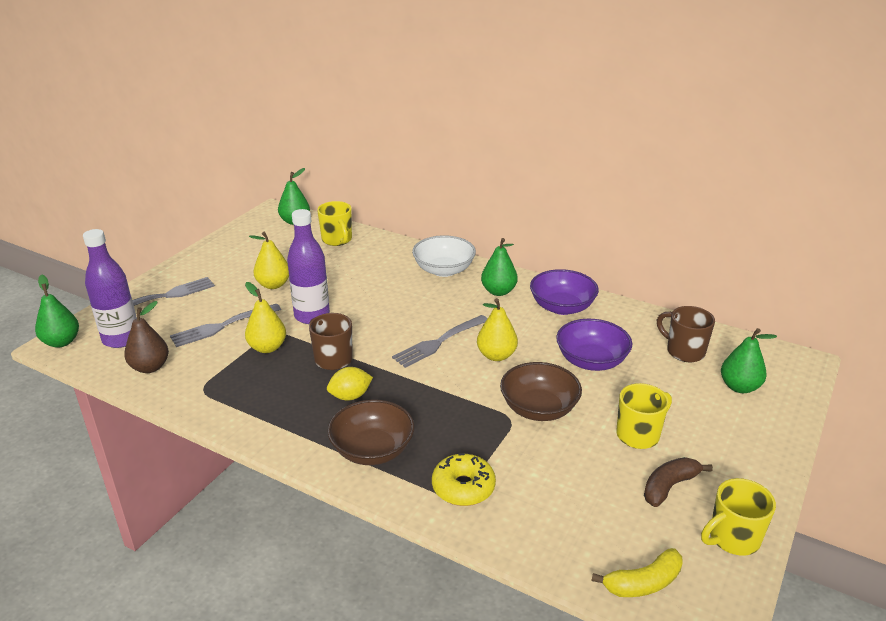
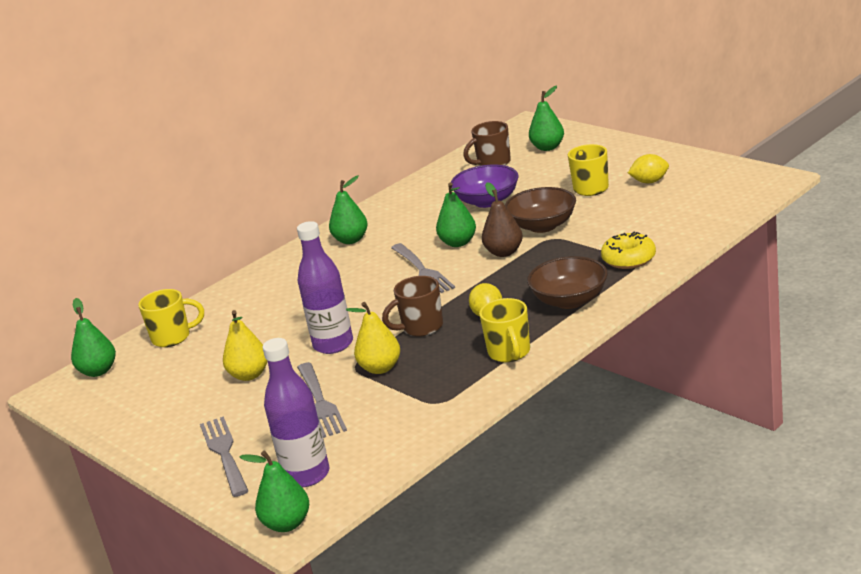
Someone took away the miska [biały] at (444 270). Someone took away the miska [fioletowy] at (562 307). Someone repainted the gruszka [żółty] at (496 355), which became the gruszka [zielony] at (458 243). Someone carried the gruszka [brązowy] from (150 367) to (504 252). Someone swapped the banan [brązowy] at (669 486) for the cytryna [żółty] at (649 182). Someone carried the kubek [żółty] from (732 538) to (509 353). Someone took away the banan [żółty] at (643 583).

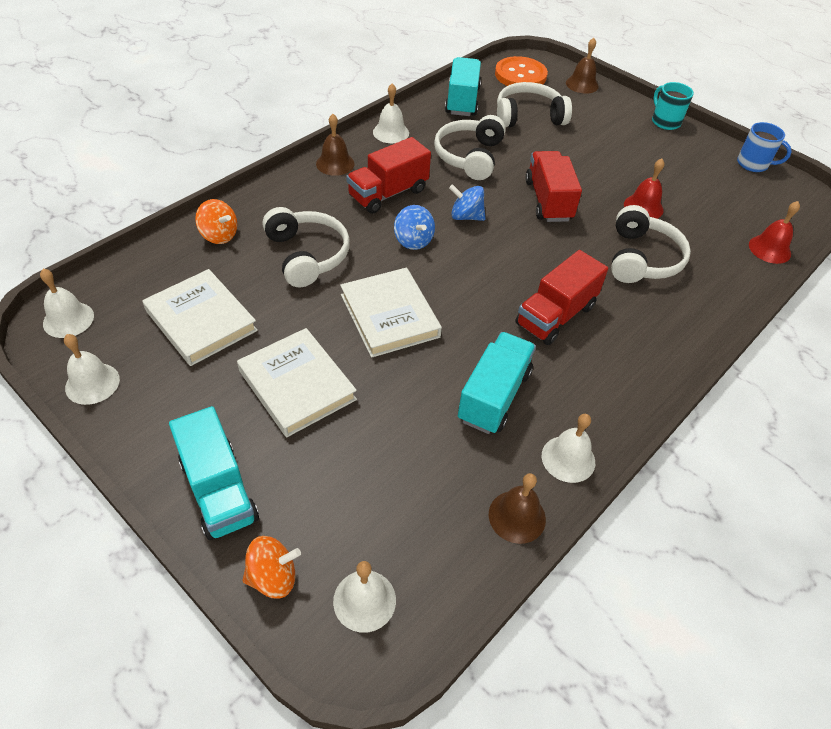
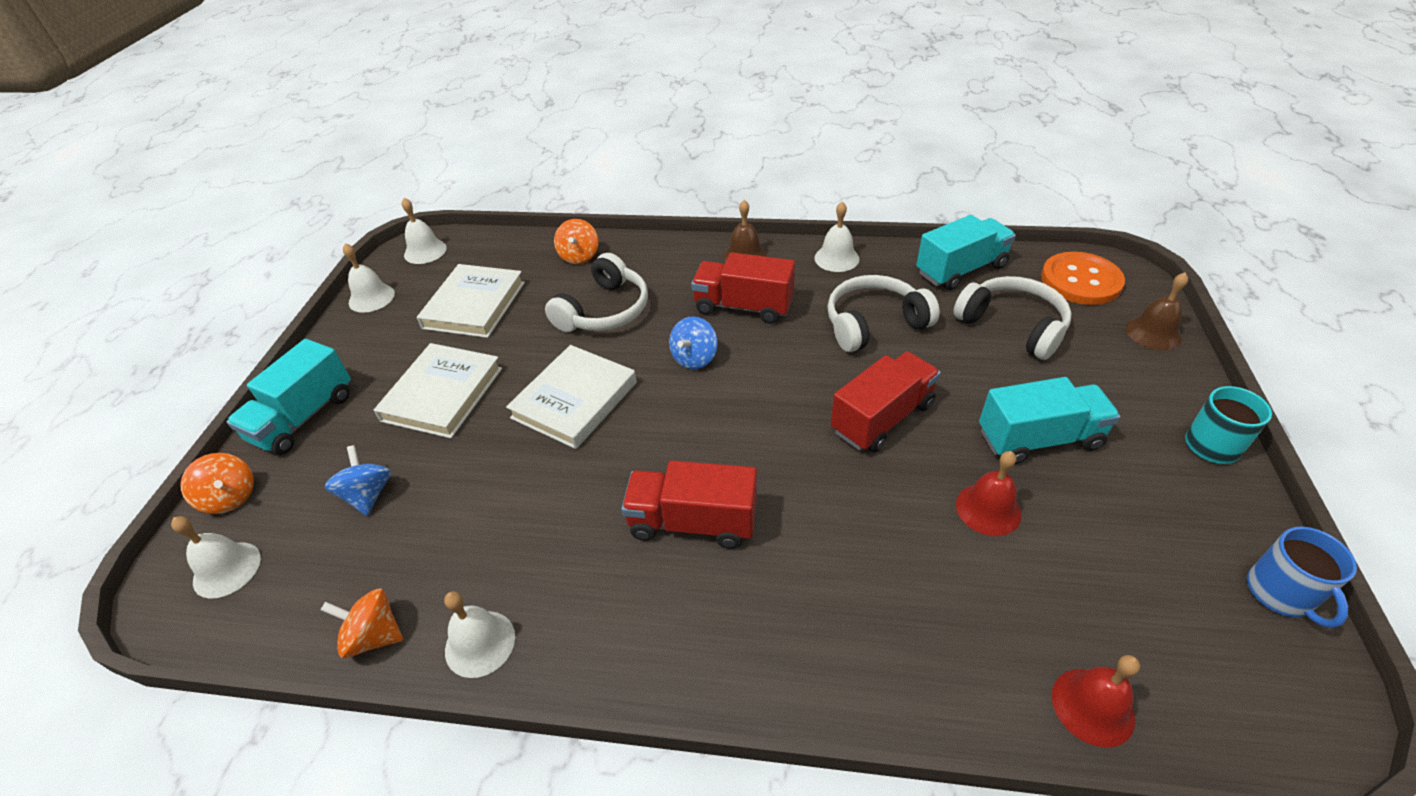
Someone carried the bączek [niebieski] from (466 216) to (368 495). Someone took away the słuchawki [biały] at (642 258). Someone carried the ciężarówka [turkusowy] from (494 396) to (1039 439). Someone swapped the dzwonek [brązowy] at (517 516) for the bączek [pomarańczowy] at (374 636).

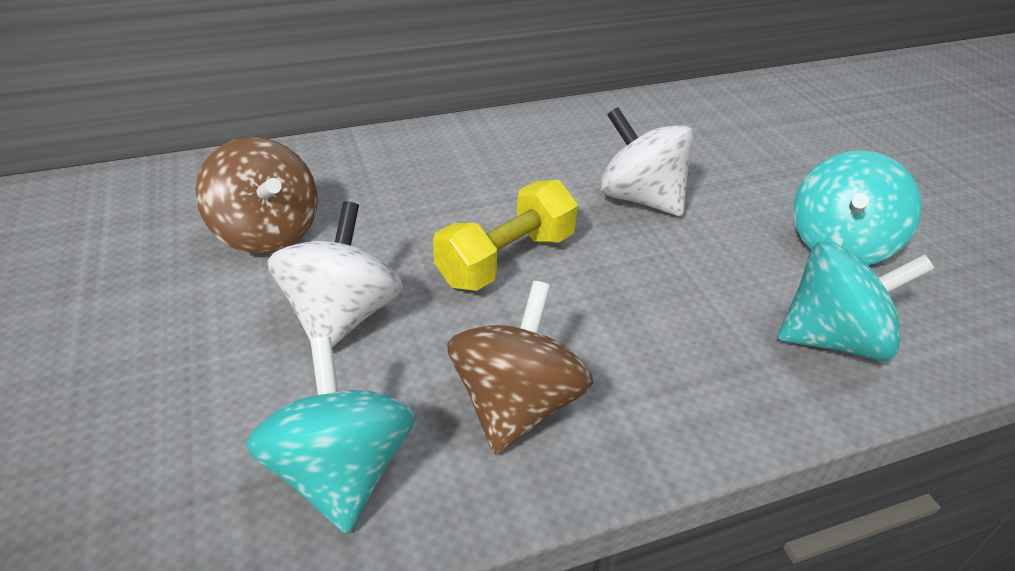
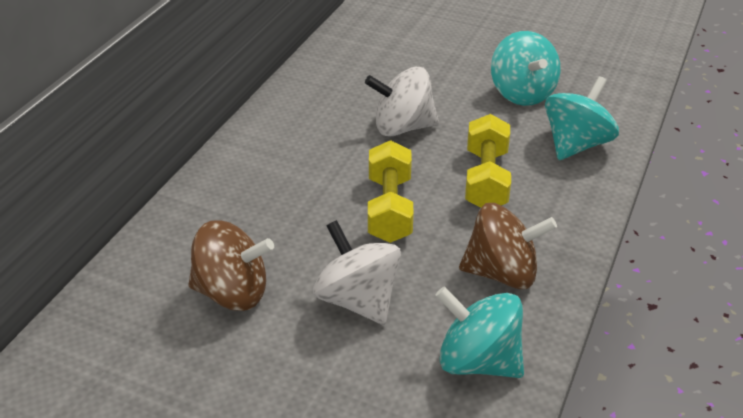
Someone rotated the bączek [brązowy] at (516 405) by 120 degrees clockwise. Someone put down the hantel [żółty] at (486 179).

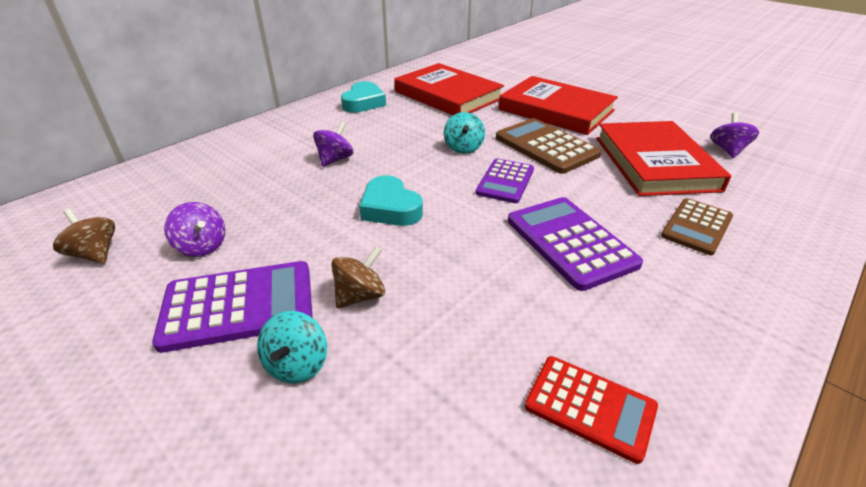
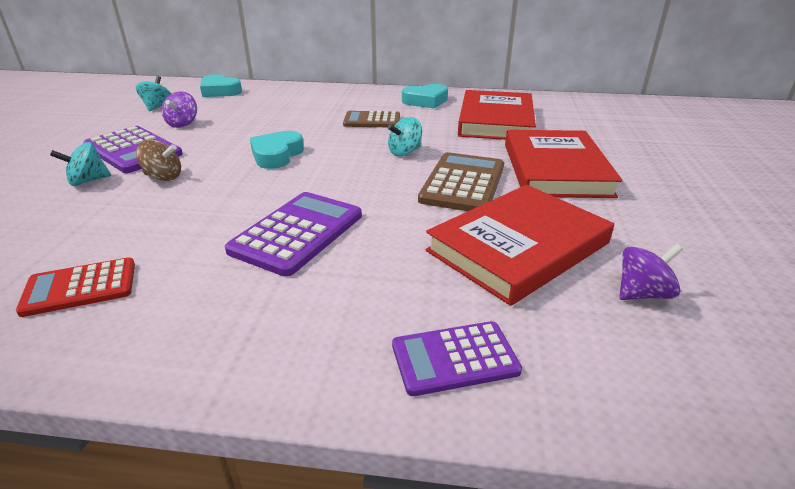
Someone took away the bączek [fioletowy] at (335 159). Someone carried the kalkulator [fioletowy] from (505 181) to (454 358). Someone carried the kalkulator [brązowy] from (696 227) to (372 120). Someone repainted the bączek [brązowy] at (95 254), which became the bączek [turkusowy] at (157 107). Someone rotated the kalkulator [czerwony] at (590 407) by 75 degrees clockwise. Someone put down the serce [turkusowy] at (220 91).

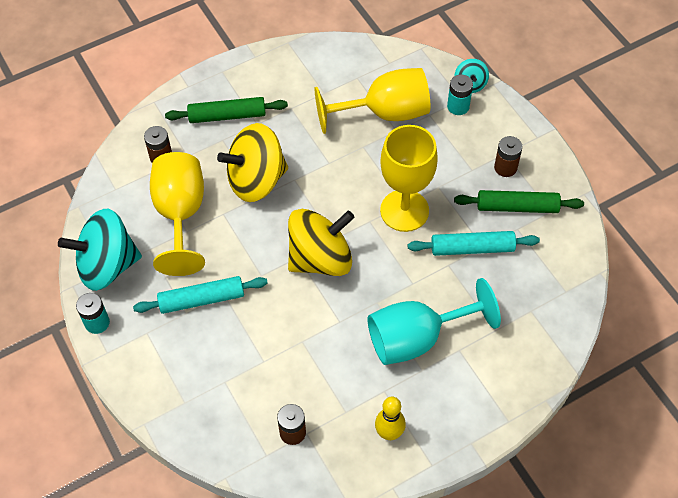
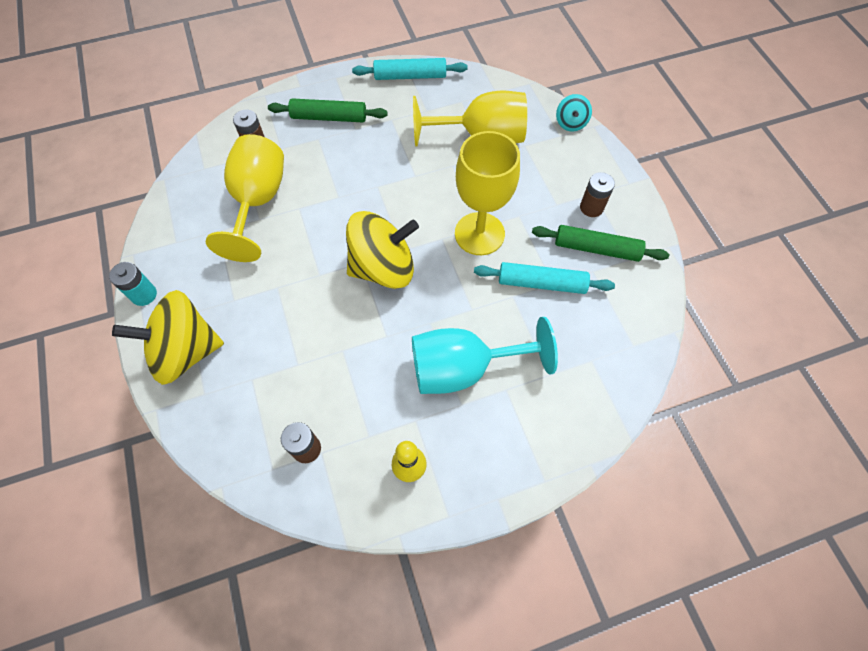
Someone took away the bateria [turkusowy] at (458 106). Someone carried the bączek [żółty] from (256 180) to (185 351). Someone took away the bączek [turkusowy] at (107 265). Someone carried the wałek do ciasta [turkusowy] from (202 299) to (410 76).

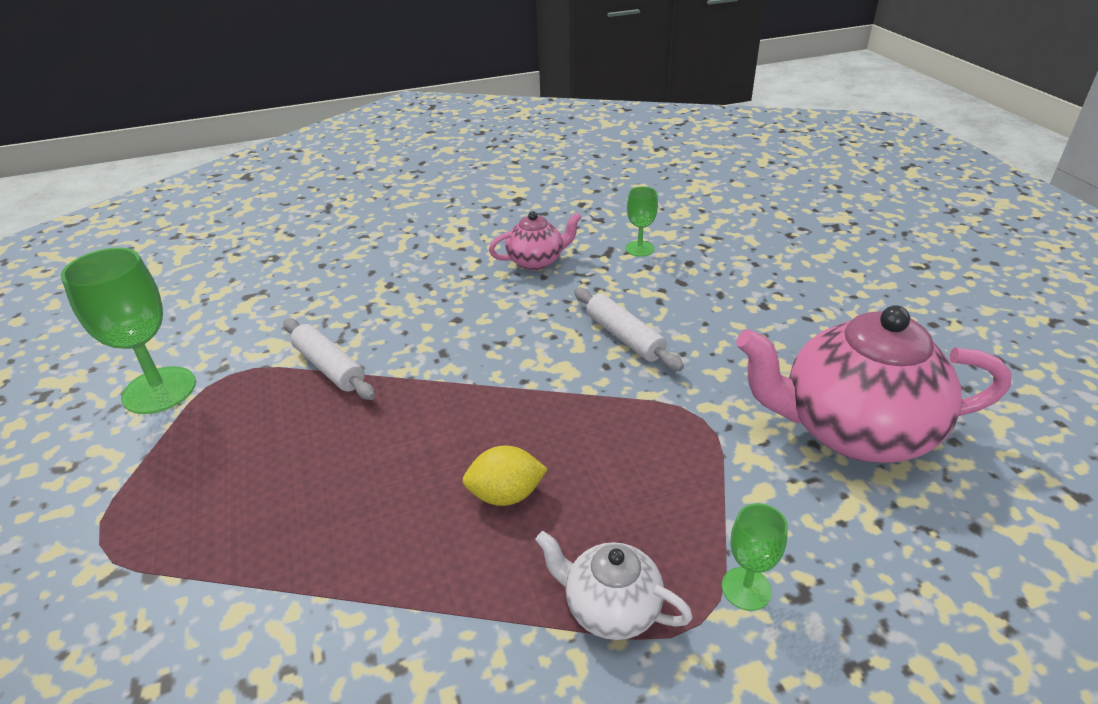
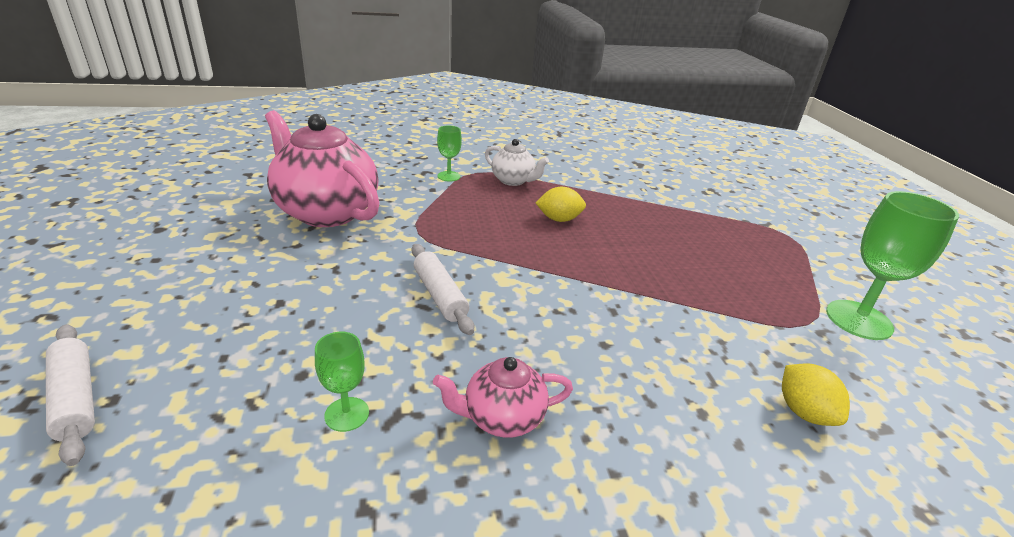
Someone rotated the imbryk [różowy] at (853 430) by 150 degrees counterclockwise. Someone carried the wałek do ciasta [biały] from (329 367) to (75 398). Someone put down the cytryna [żółty] at (804 412).

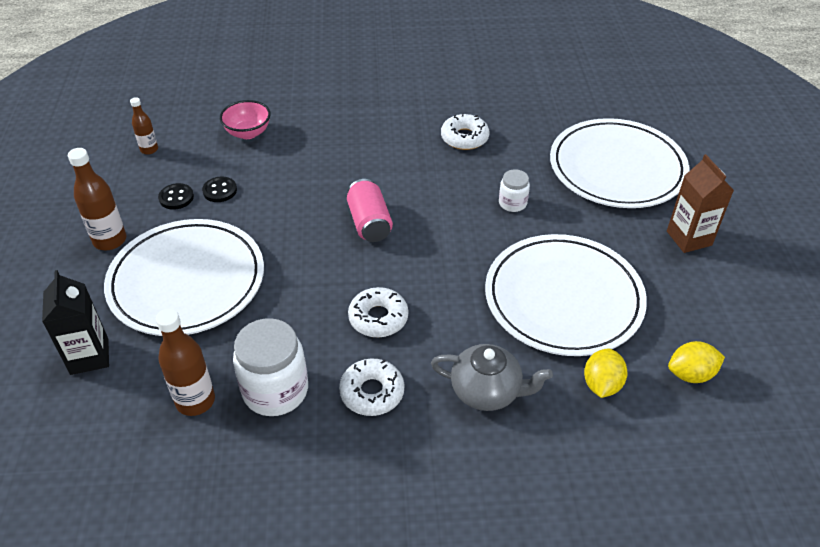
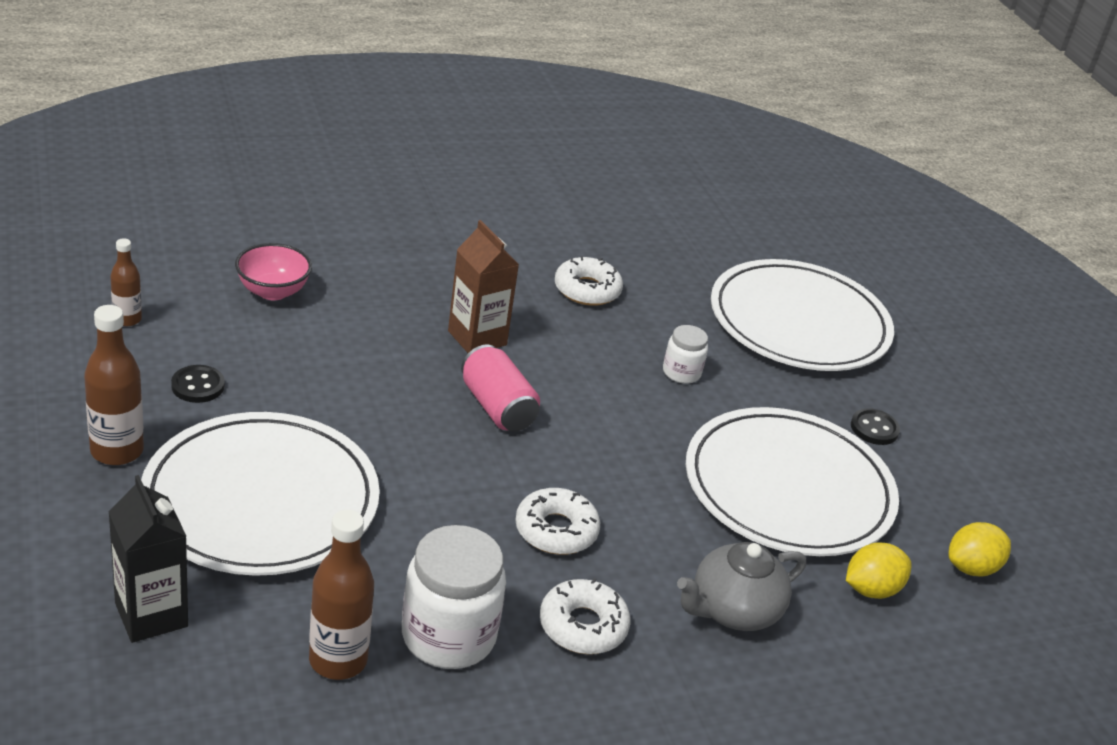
Someone carried the karton mleka [brązowy] from (689 238) to (477 338). Someone carried the guzik [czarny] from (220 191) to (874 428). Someone rotated the imbryk [szary] at (487 391) by 150 degrees clockwise. Someone rotated the cytryna [żółty] at (602 384) by 60 degrees clockwise.

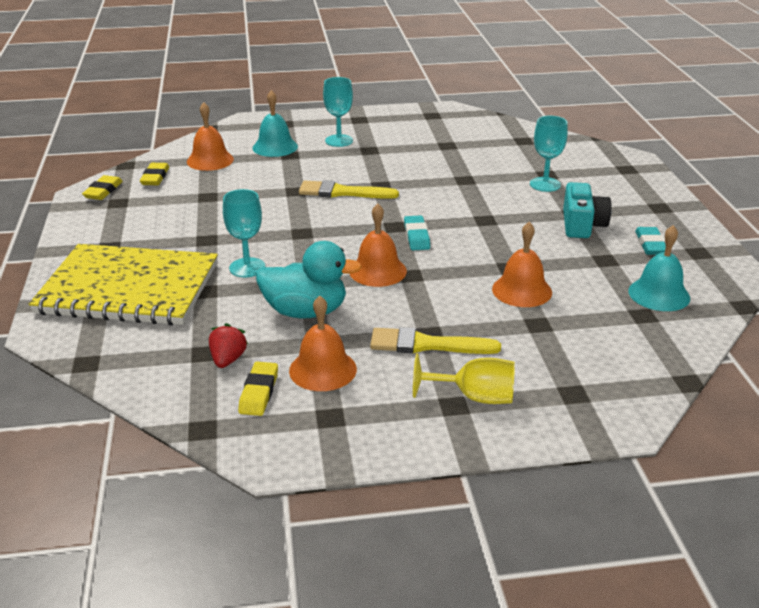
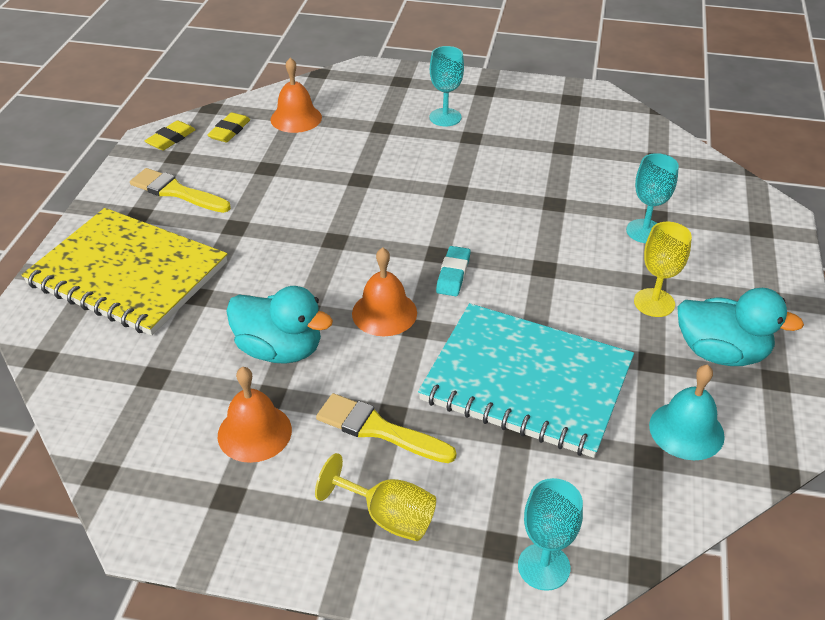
Someone took away the dzwonek [turkusowy] at (275 147). Someone carried the pędzel [żółty] from (342 192) to (176 192). Someone swapped the aparat fotograficzny [turkusowy] at (582 225) for the kielich [żółty] at (654 303). Someone carried the kielich [turkusowy] from (247 267) to (544 566). Someone swapped the dzwonek [pomarańczowy] at (522 290) for the zeszyt [turkusowy] at (526 381). Someone swapped the gumka do mazania [turkusowy] at (650 244) for the kaczka [turkusowy] at (721 353). Someone took away the truskawka [czerwony] at (228 360). Someone took away the gumka do mazania [żółty] at (259 392).

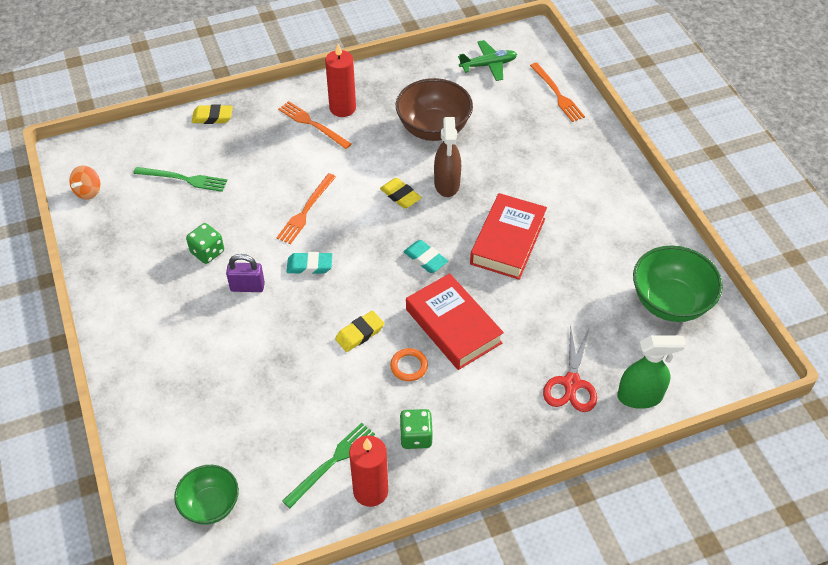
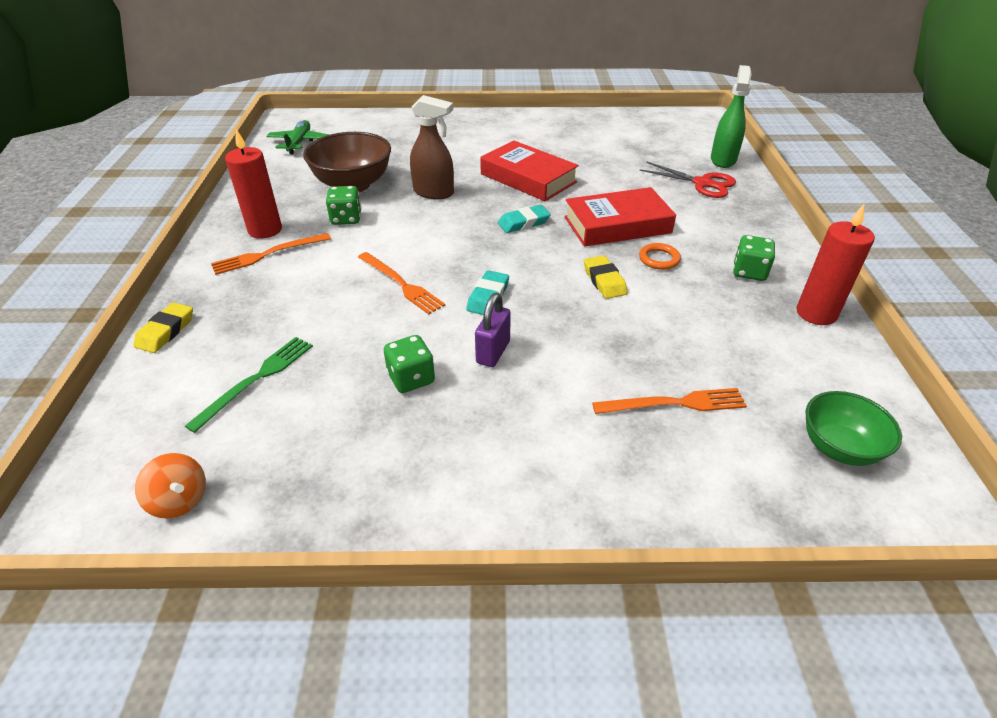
Someone carried the widelec [pomarańczowy] from (557 94) to (674 403). Someone took away the gumka do mazania [żółty] at (400 196). Someone took away the miska [zielony] at (670 302). Someone took away the widelec [zielony] at (331 462). Someone put down the kostka do gry [zielony] at (346 219).

